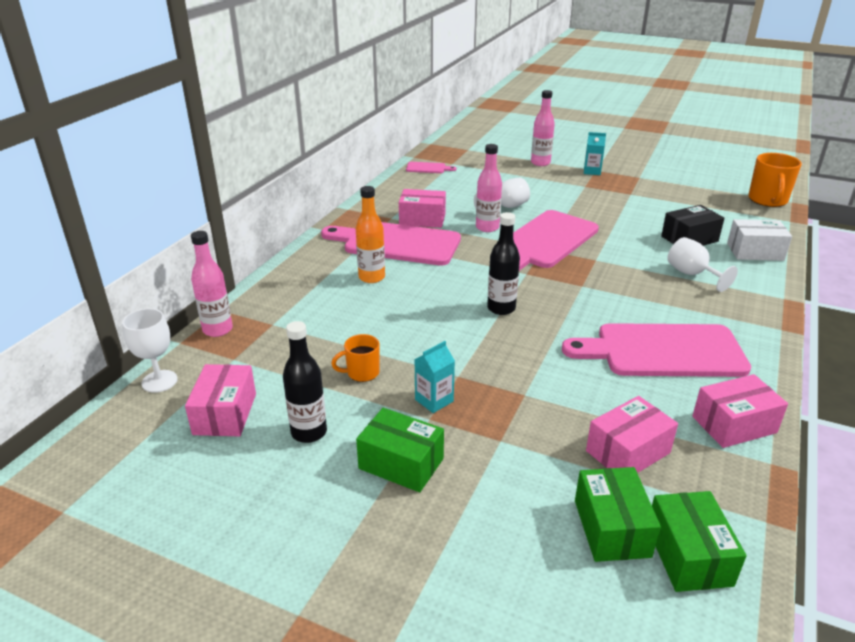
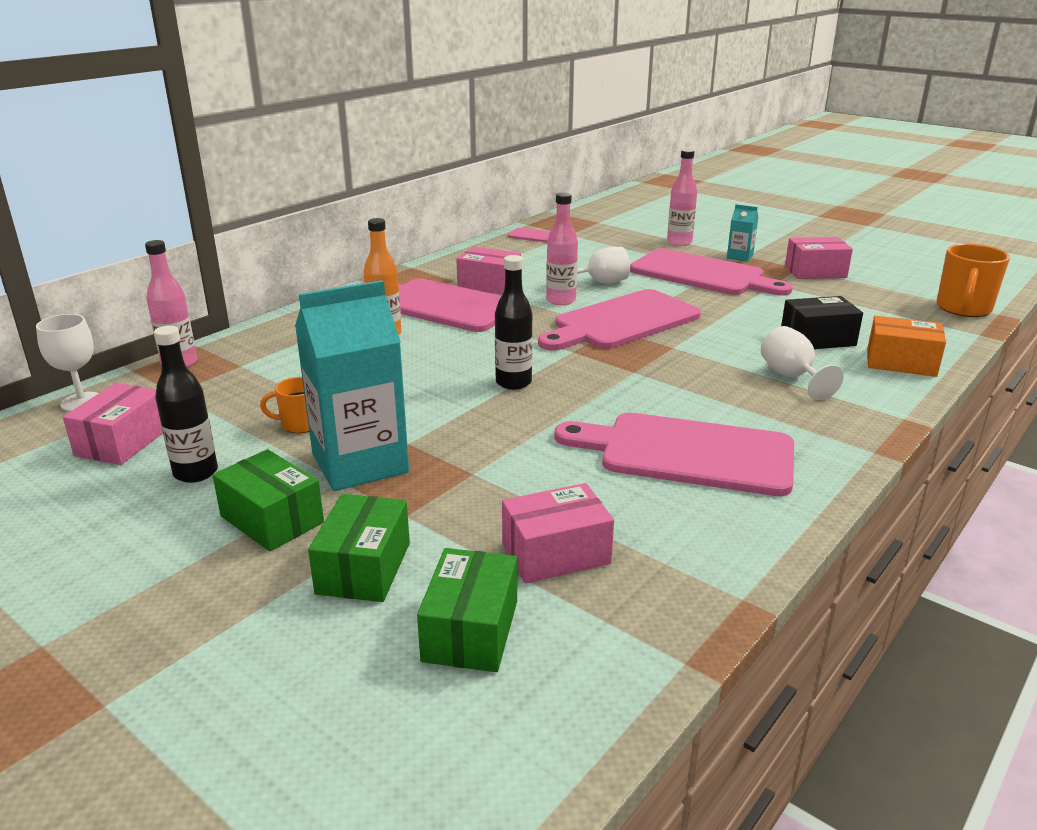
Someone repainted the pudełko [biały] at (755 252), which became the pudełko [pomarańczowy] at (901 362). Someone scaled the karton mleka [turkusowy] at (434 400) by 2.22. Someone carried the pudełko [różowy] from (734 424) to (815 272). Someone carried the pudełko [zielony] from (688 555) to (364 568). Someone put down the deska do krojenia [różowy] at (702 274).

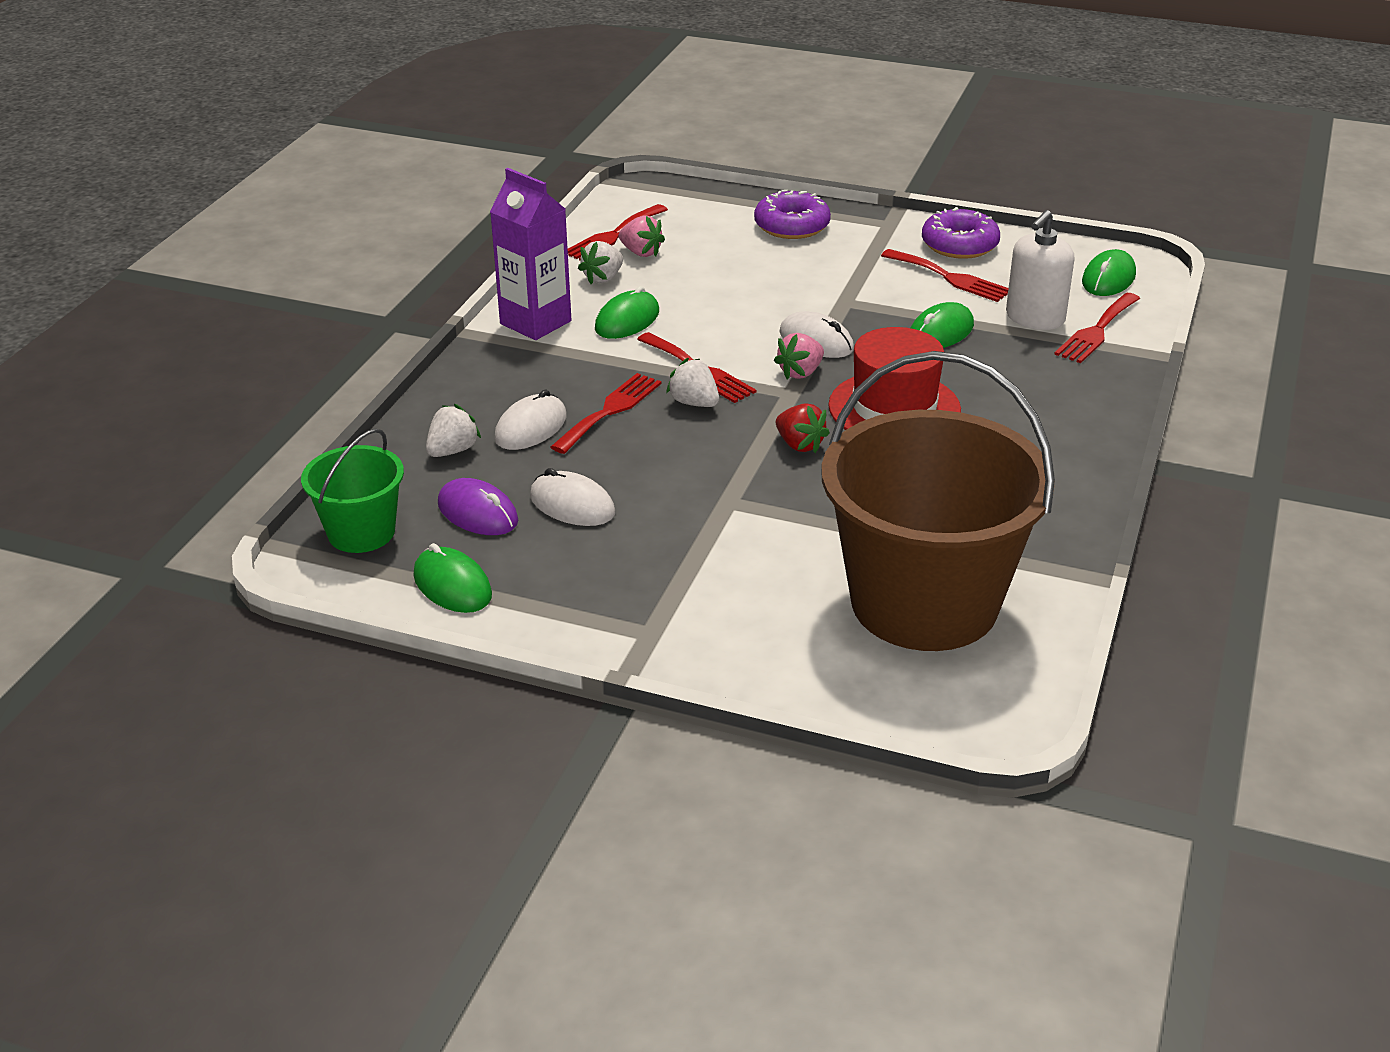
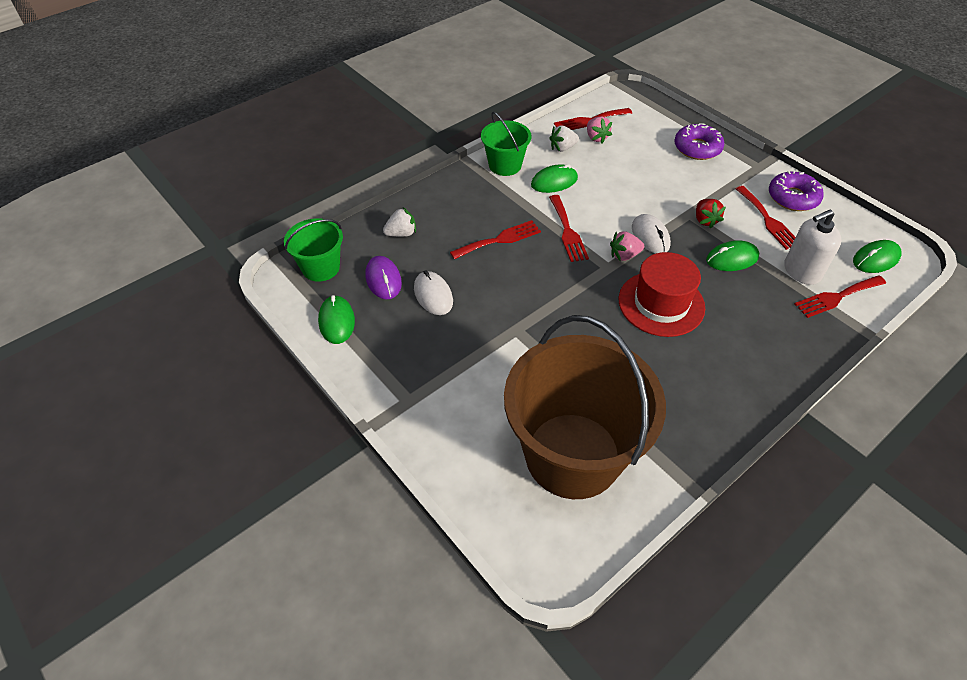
Someone swapped the karton mleka [fioletowy] at (535 322) for the wiadro [zielony] at (505 165). Someone took away the truskawka [biały] at (694 403). Someone took away the myszka [biały] at (531 428). Someone carried the truskawka [czerwony] from (799 445) to (705 220).

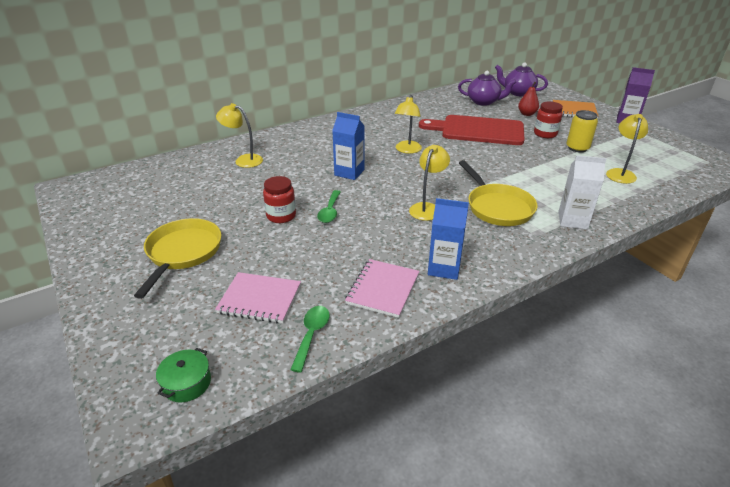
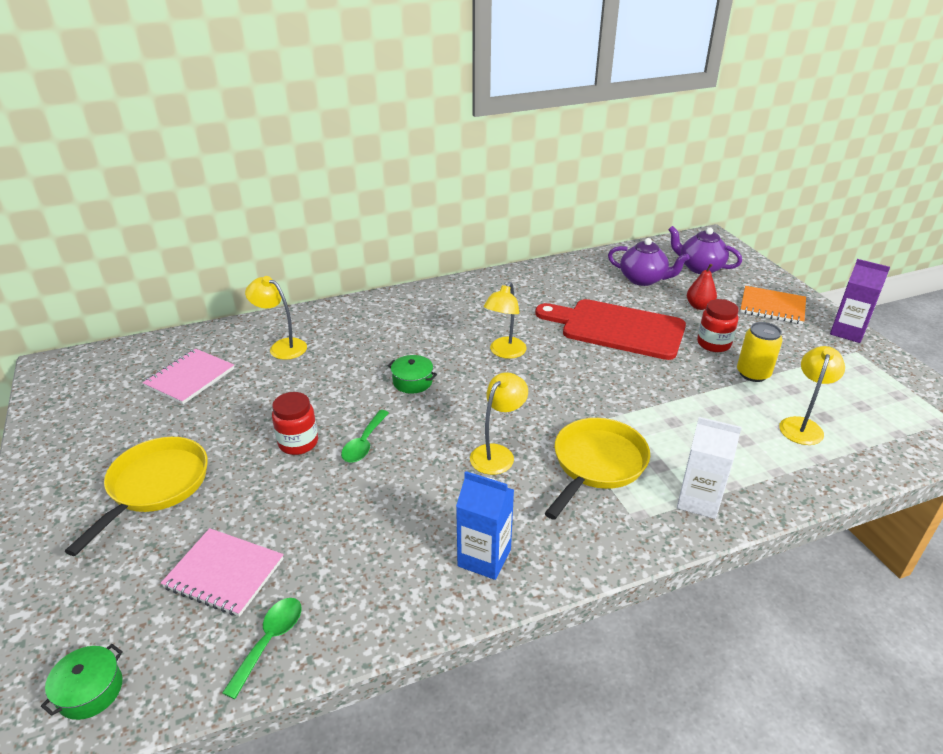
Someone swapped the karton mleka [niebieski] at (349 172) for the garnek [zielony] at (412 382). Someone rotated the patelnia [żółty] at (497 207) by 135 degrees counterclockwise. Someone carried the zeszyt [różowy] from (383 289) to (190 378).

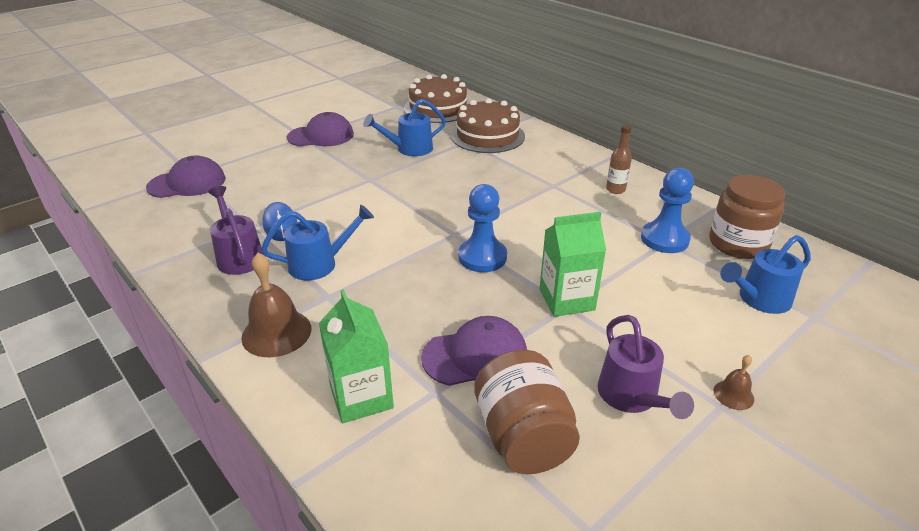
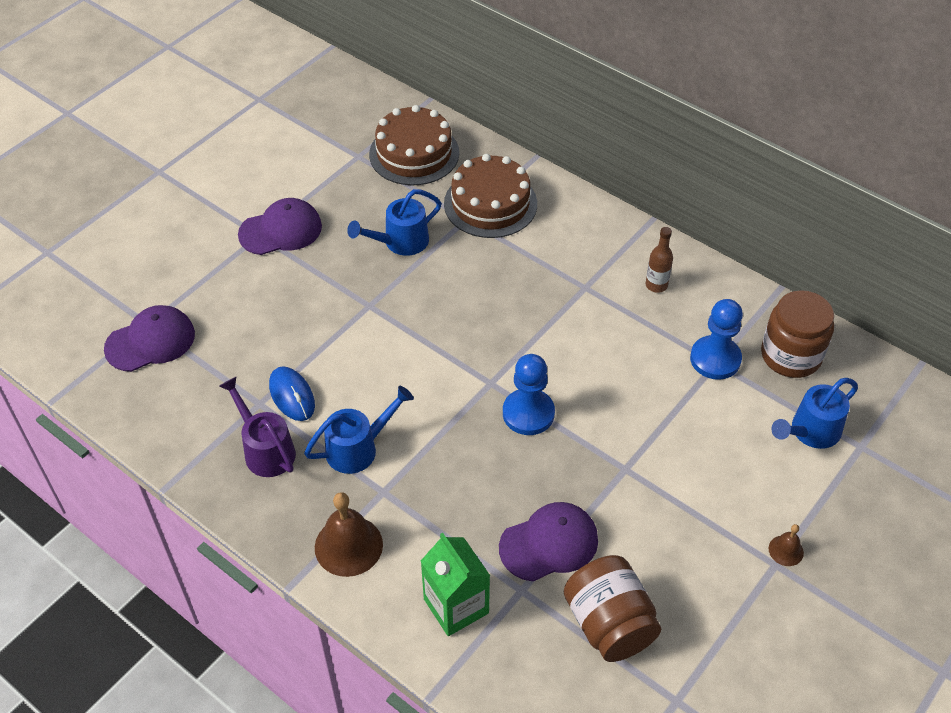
Someone took away the karton mleka [zielony] at (566 299). Someone took away the konewka [fioletowy] at (632 398).

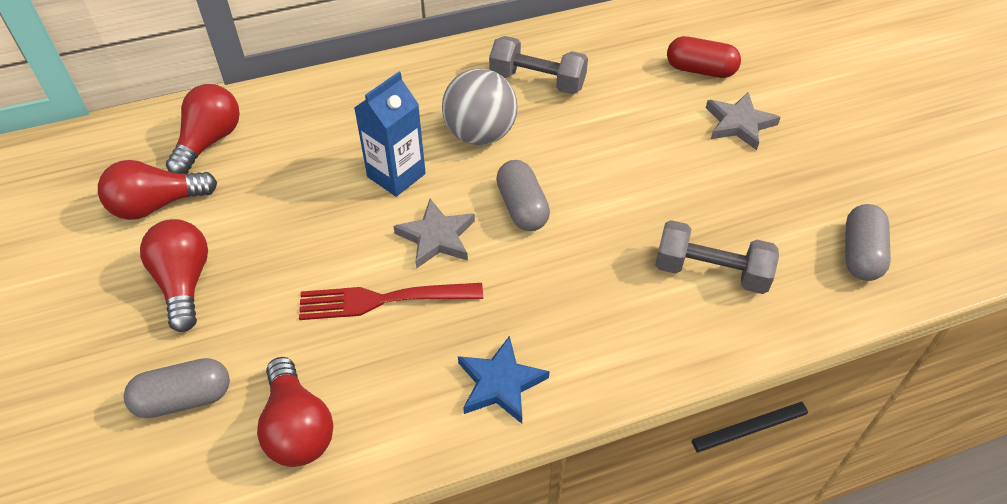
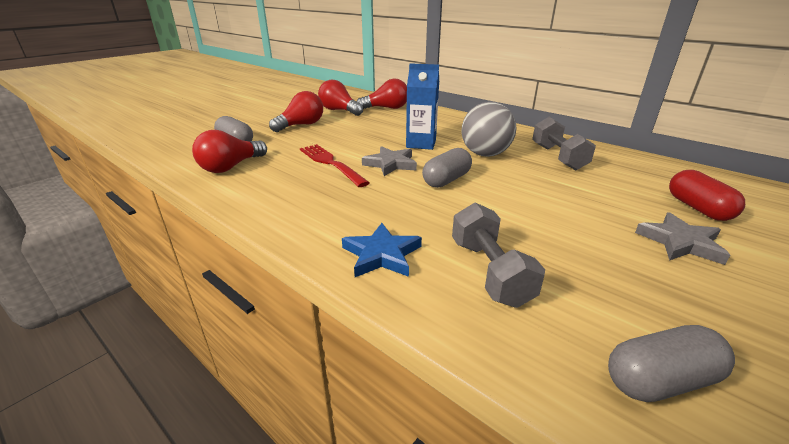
Someone carried the gwiazda [niebieski] from (500 383) to (382 255).

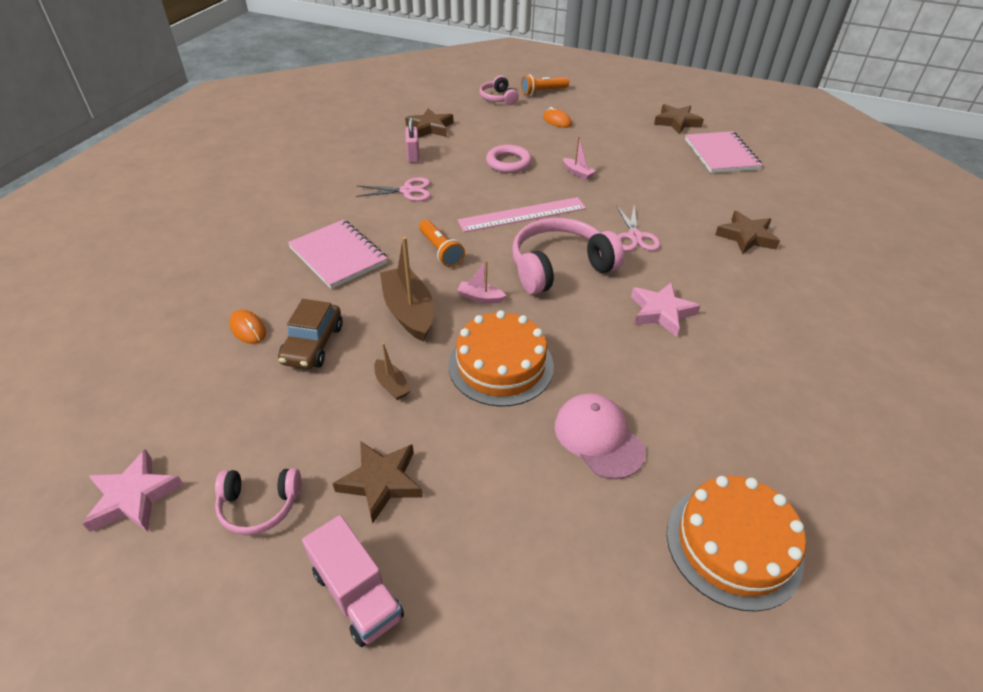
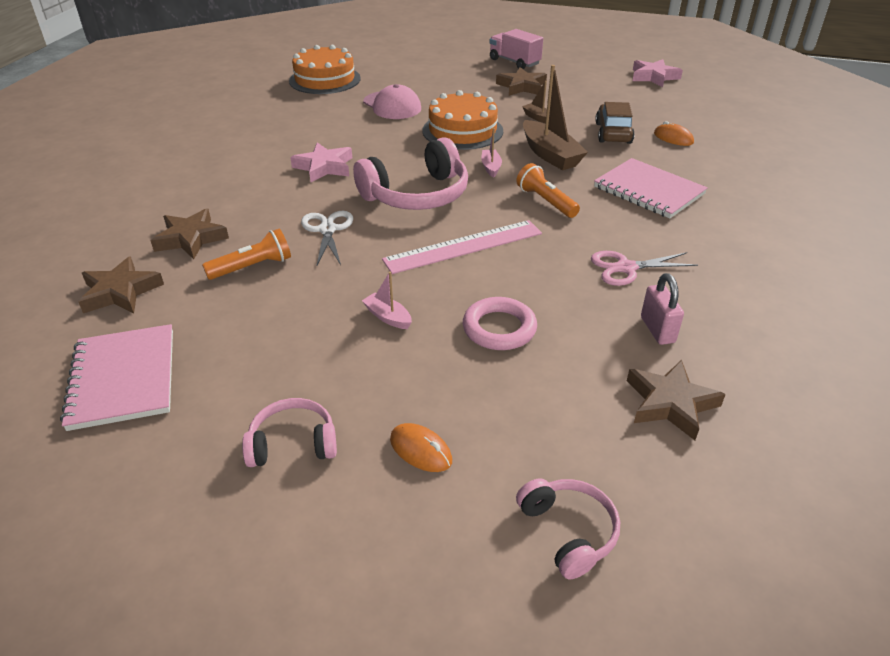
Someone carried the latarka [pomarańczowy] from (543 92) to (253 267). Someone carried the gwiazda [brązowy] from (676 122) to (120 292). Someone repainted the nożyczki [różowy] at (635 236), which became the nożyczki [biały] at (327 230). Someone rotated the łódka [różowy] at (480 297) by 105 degrees counterclockwise. Someone carried the słuchawki [różowy] from (259 505) to (293 443).

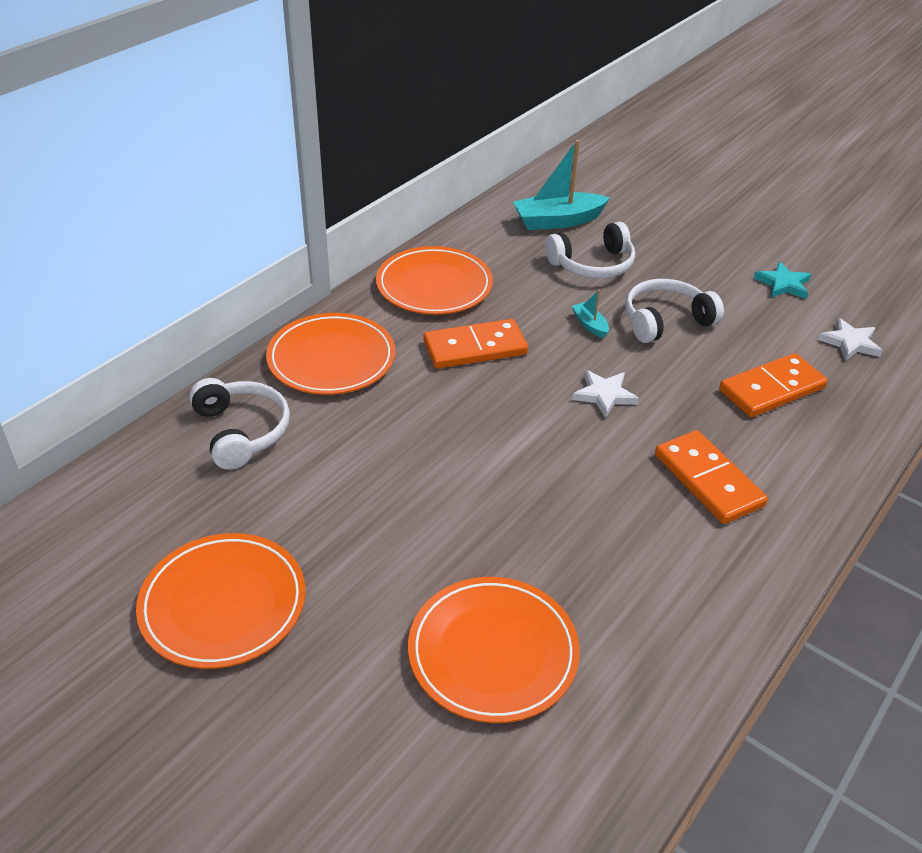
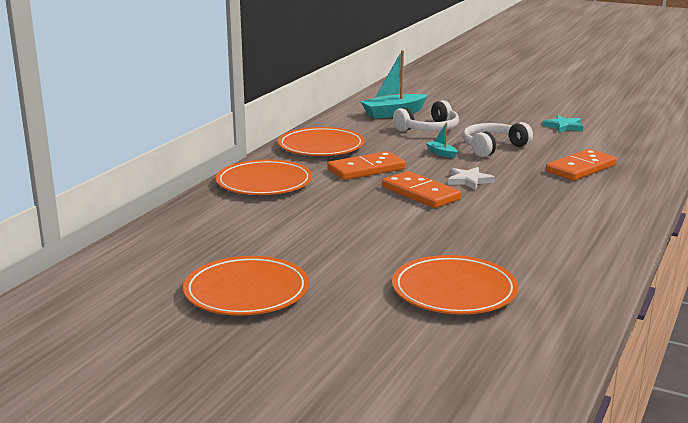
Someone took away the gwiazda [biały] at (850 342). Someone took away the słuchawki [biały] at (242 431). Someone carried the kostka domina [pomarańczowy] from (708 480) to (420 193).

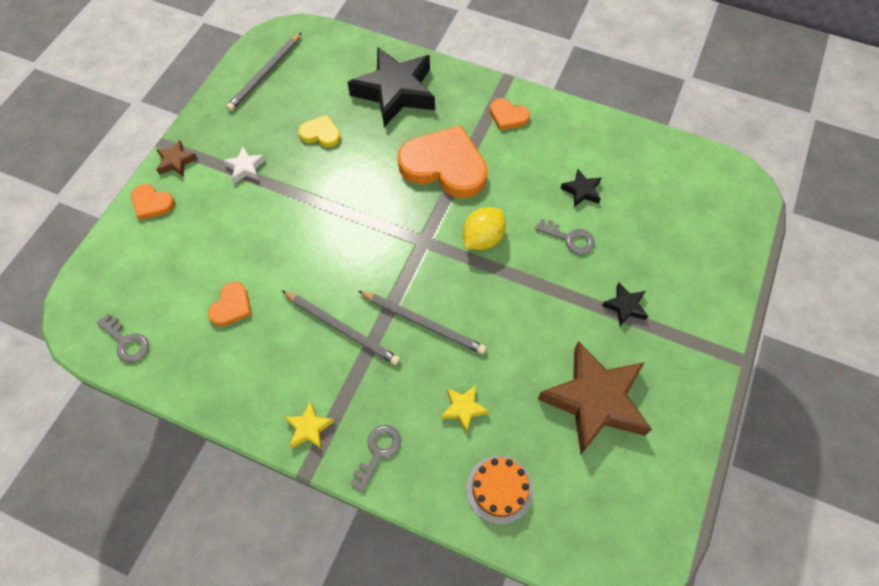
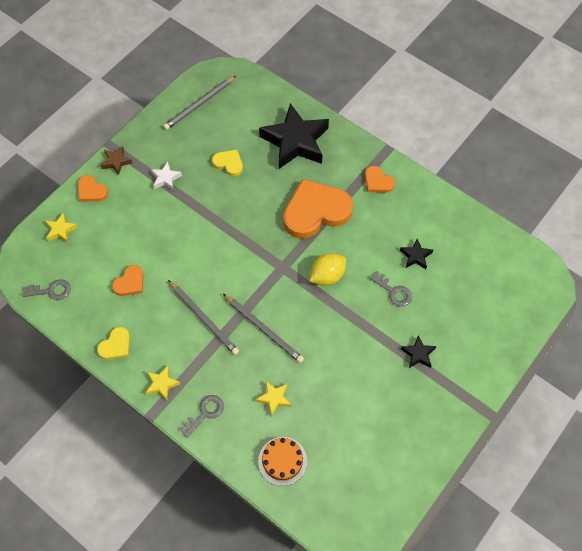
Someone rotated the serce [pomarańczowy] at (444 166) by 60 degrees counterclockwise. Someone rotated the klucz [szary] at (126 342) by 60 degrees counterclockwise. Someone took away the gwiazda [brązowy] at (595 401). Someone put down the gwiazda [żółty] at (60 230). Someone put down the serce [żółty] at (116 345).

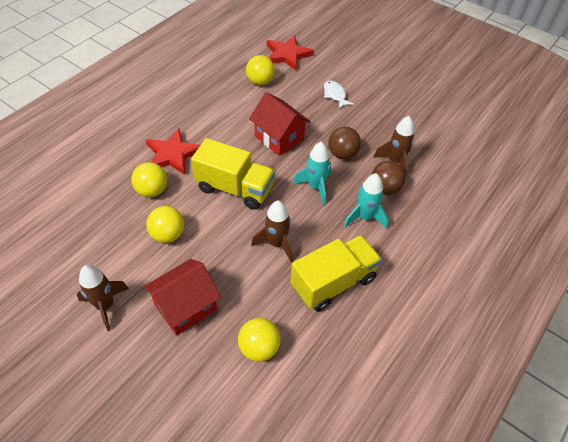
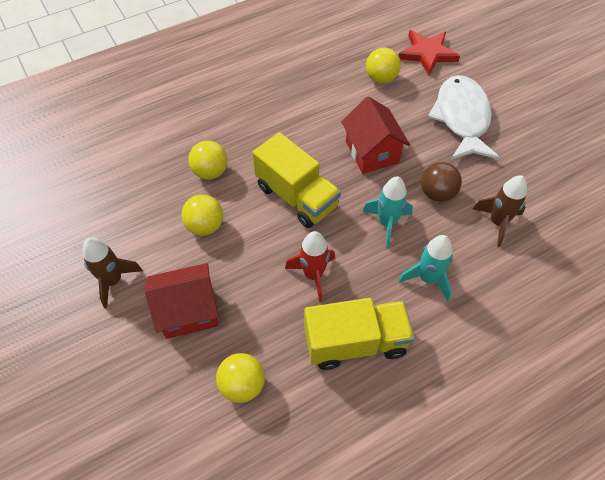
Someone scaled the ryba [biały] at (335 95) by 2.19. Someone took away the gwiazda [czerwony] at (173 154). Someone took away the piłka [brązowy] at (385 188). Someone repainted the rakieta [brązowy] at (276 243), which became the rakieta [czerwony] at (313 275).

